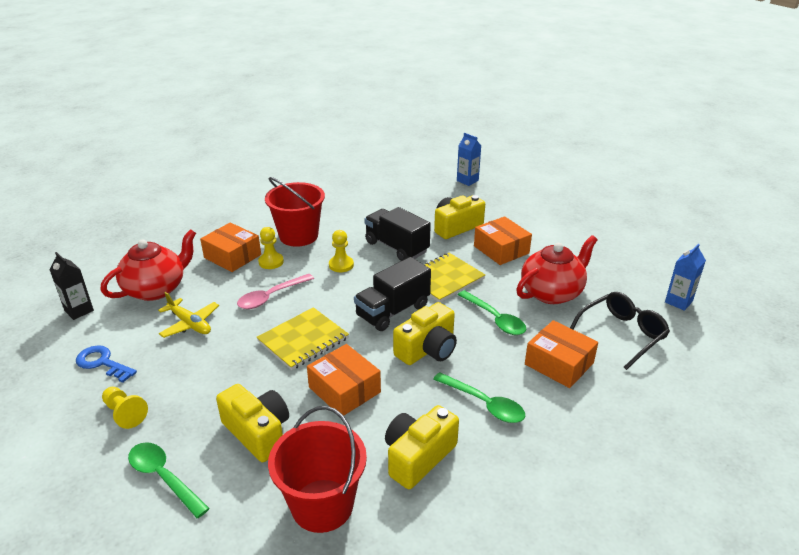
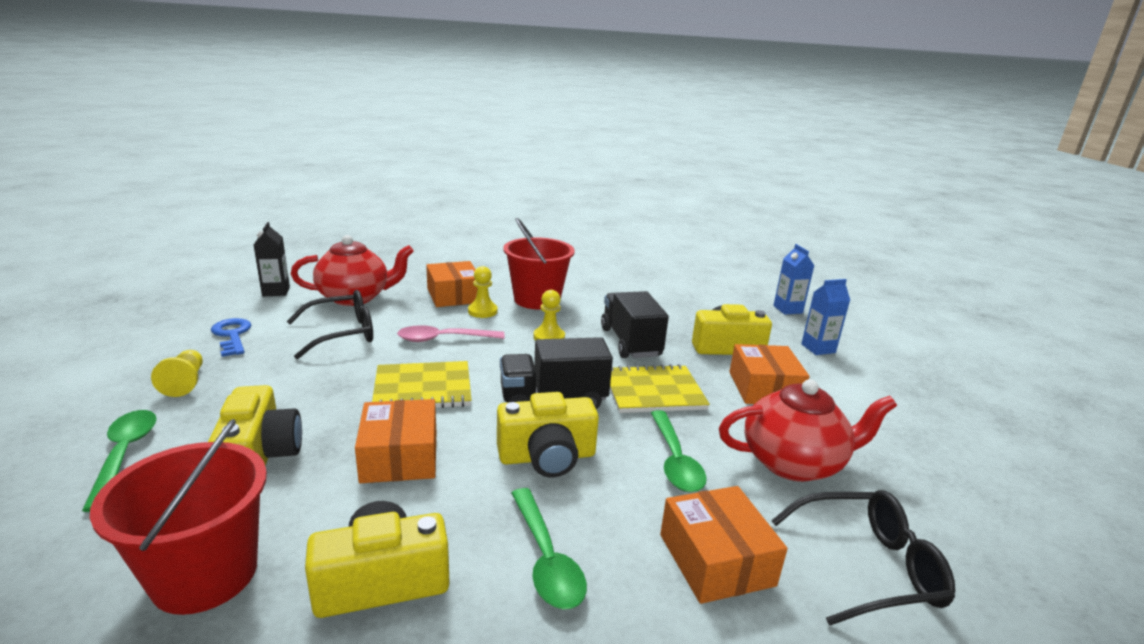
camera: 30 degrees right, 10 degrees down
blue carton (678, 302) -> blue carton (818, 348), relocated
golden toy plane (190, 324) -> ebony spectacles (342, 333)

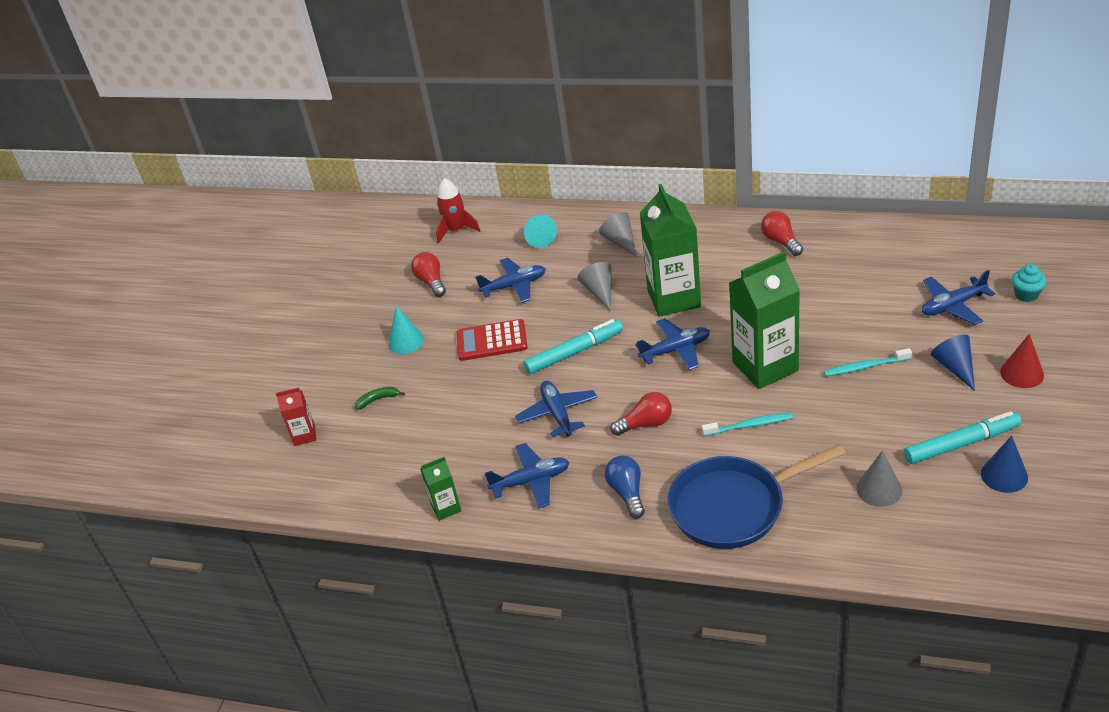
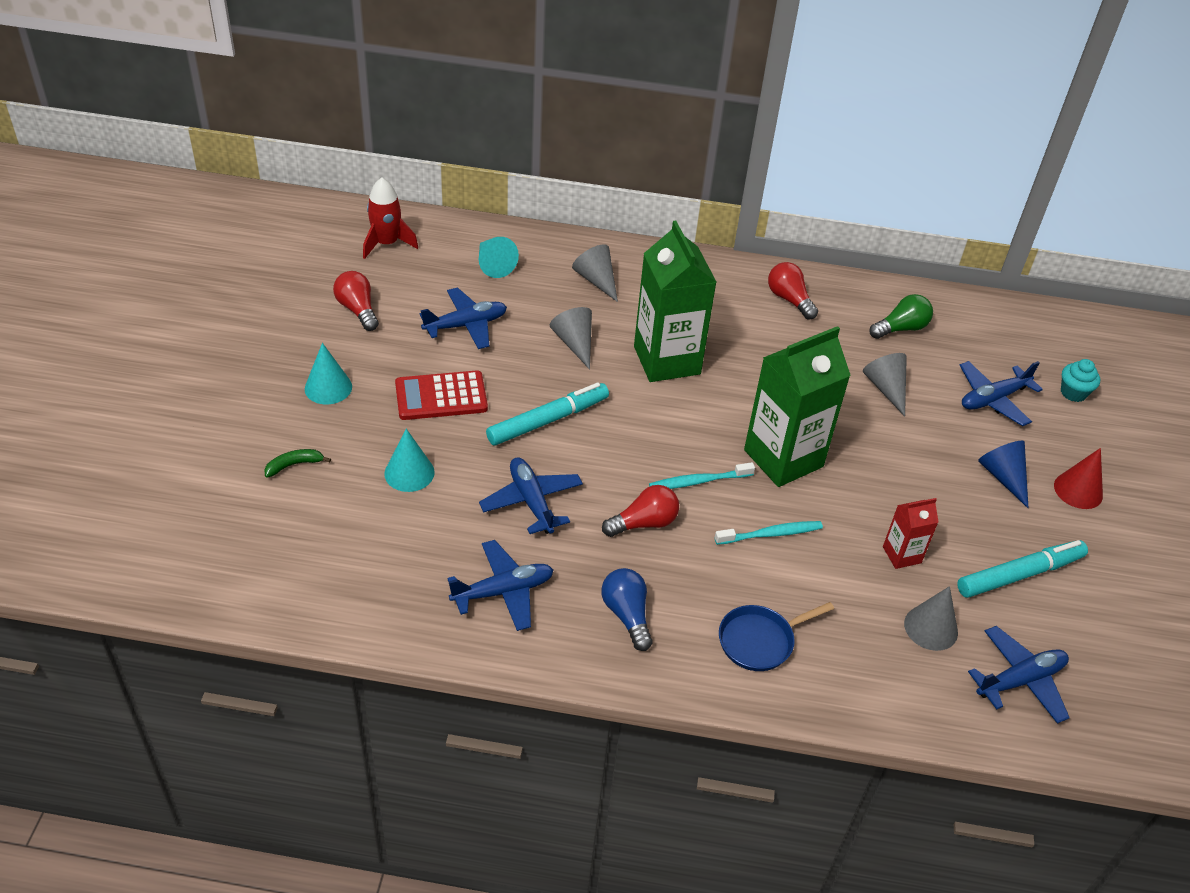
camera: 15 degrees left, 5 degrees up
blue toy plane (676, 350) -> blue toy plane (1020, 680), relocated
teal tooth brush (865, 367) -> teal tooth brush (699, 481), relocated
red carton (304, 435) -> red carton (901, 555), relocated
blue cone shape (1004, 475) -> none
blue skillet (734, 506) -> blue skillet (760, 641), x0.54
green carton (446, 508) -> none
none -> green bulb (901, 328)
none -> grey cone shape (886, 388)
none -> teal cone shape (409, 473)

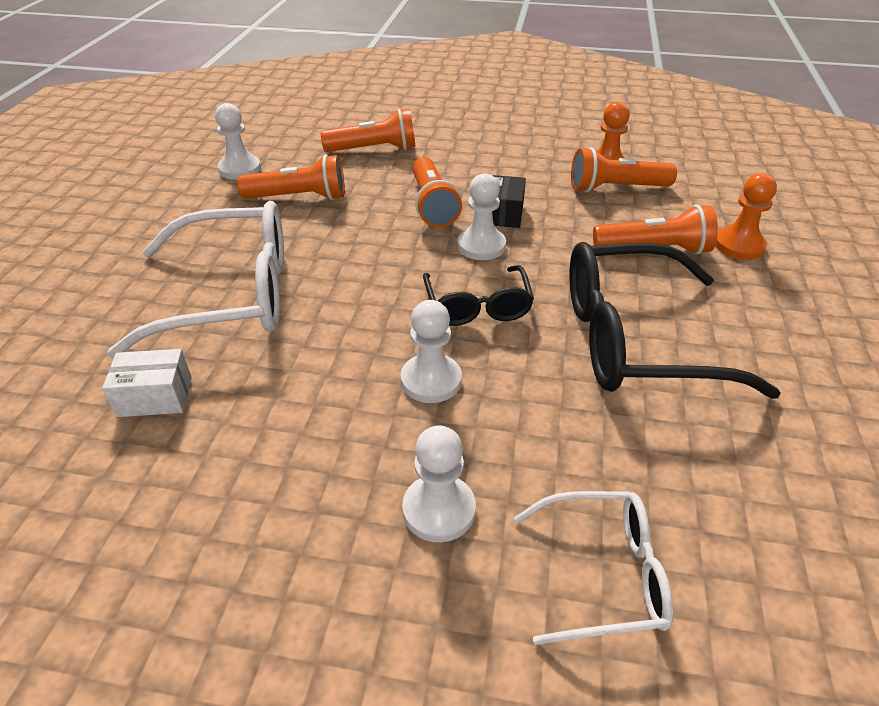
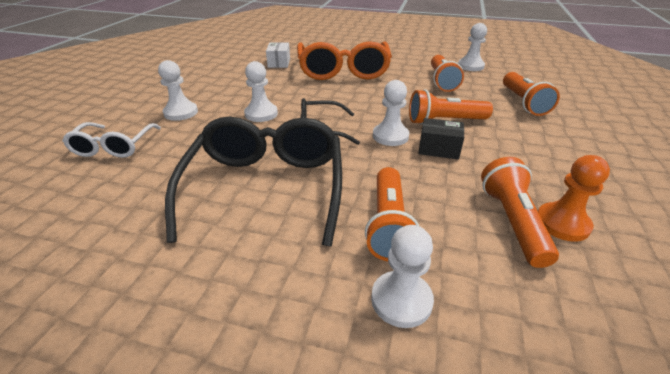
camera: 95 degrees right, 5 degrees down
orange-coloured game pawn (739, 245) -> pure white game pawn (401, 300)
pure white spectacles (231, 295) -> orange-coloured spectacles (343, 71)

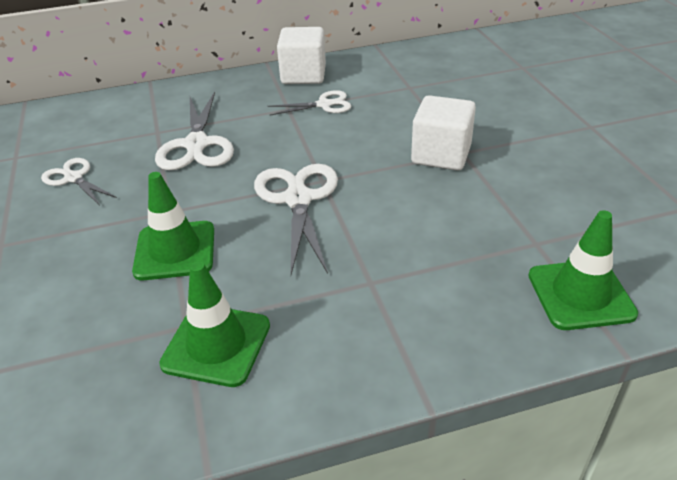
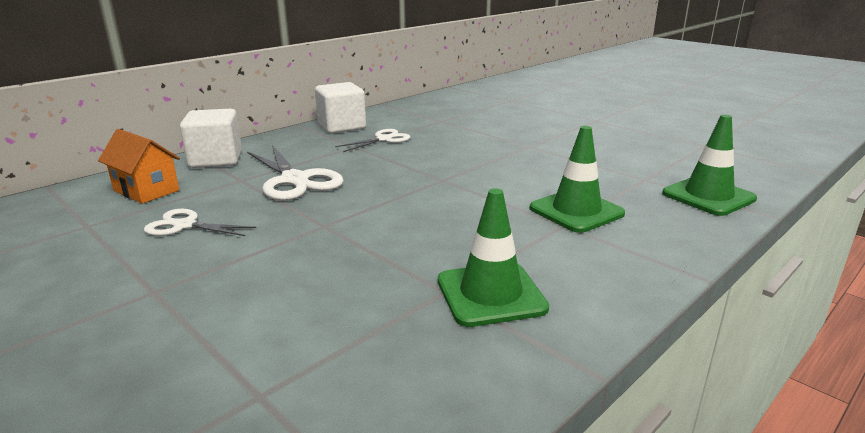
camera: 30 degrees left, 15 degrees down
pure white solid cube (441, 155) -> pure white solid cube (216, 160), relocated
pure white shears (298, 199) -> none
green safety cone (175, 251) -> green safety cone (576, 211), relocated
none -> orange-coloured cottage (146, 190)

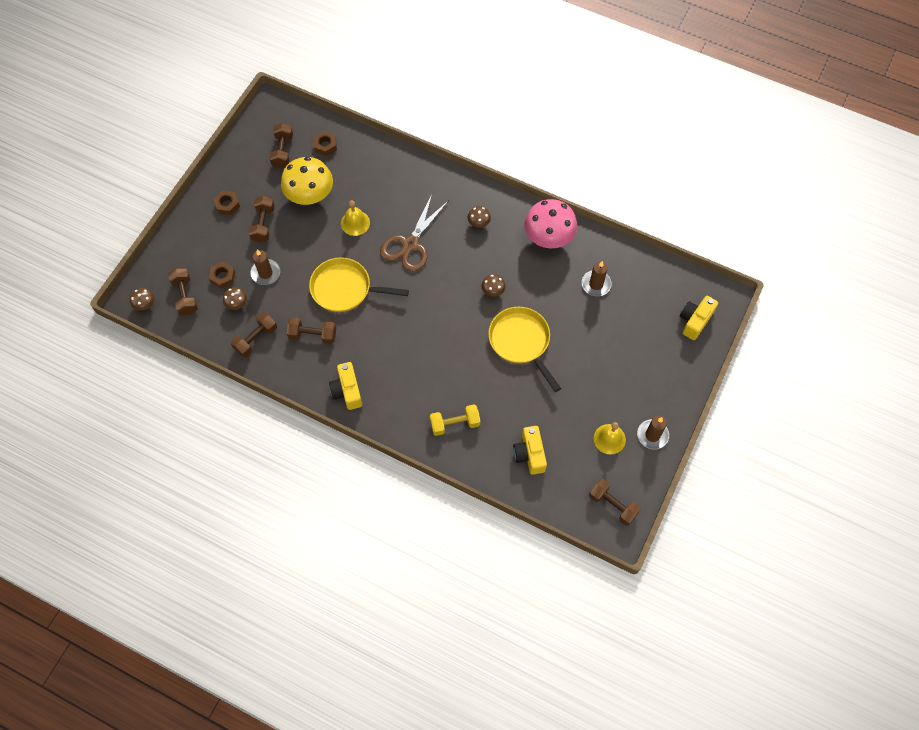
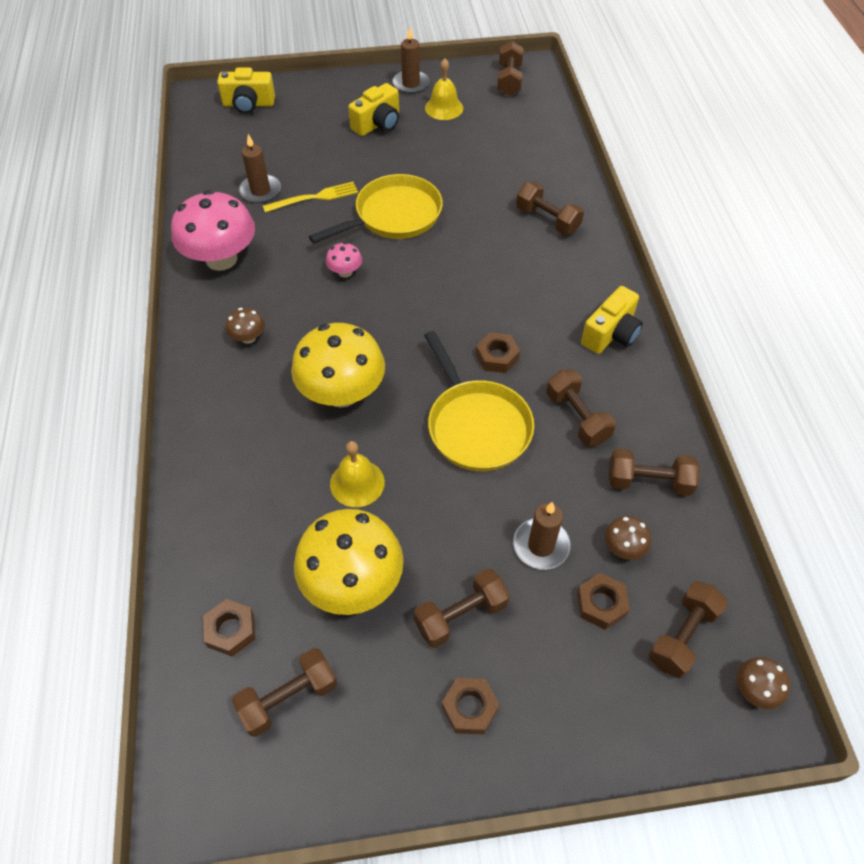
camera: 125 degrees left, 10 degrees down
russet shears (410, 244) -> golden toadstool (342, 393)
russet toadstool (493, 291) -> rosy toadstool (345, 272)
golden skillet (521, 342) -> golden skillet (393, 216), 150 degrees counterclockwise
golden dumbbell (455, 424) -> russet dumbbell (547, 220)
golden camera (530, 454) -> golden camera (378, 124), relocated
none -> golden table fork (314, 198)
none -> russet hexagon nut (497, 357)

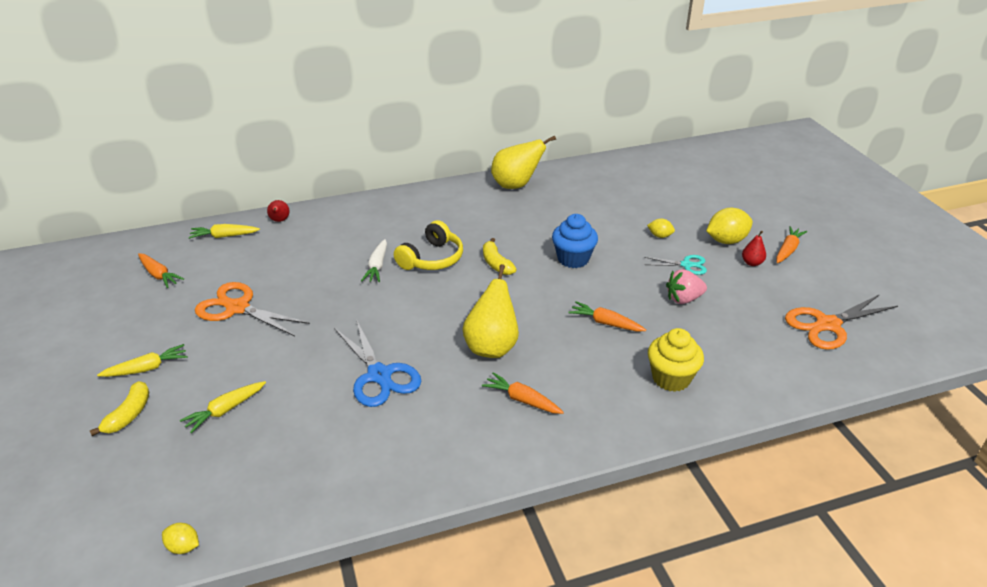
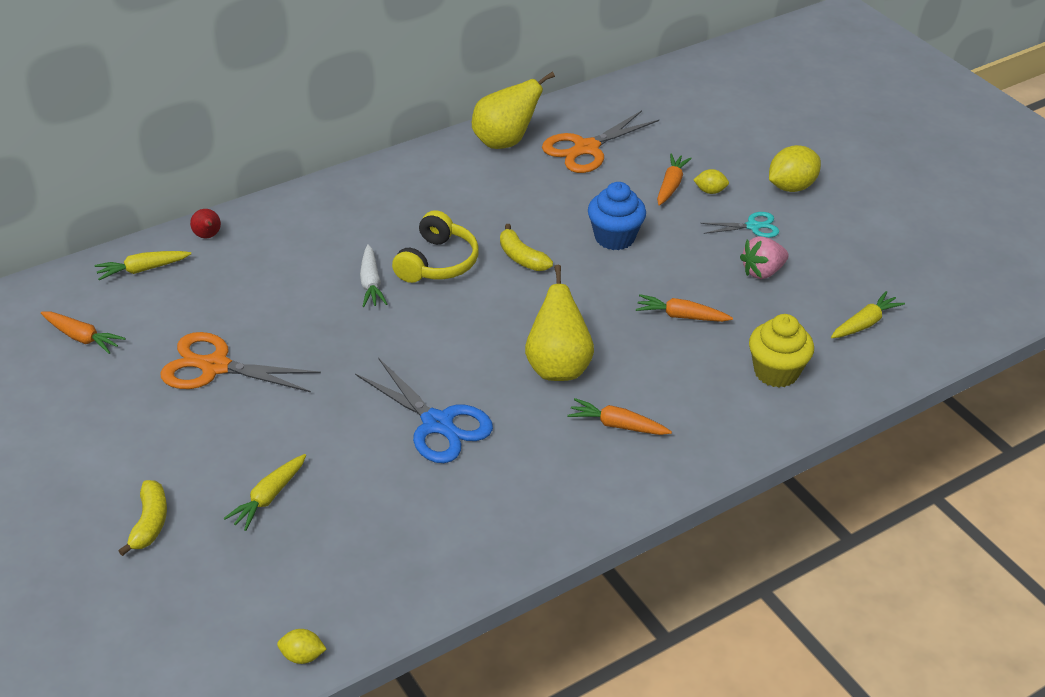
camera: 15 degrees left, 5 degrees up
orange-coloured toy carrot (787, 250) -> orange-coloured toy carrot (670, 185), relocated
red pear fruit (752, 263) -> none
orange-coloured shears (828, 325) -> orange-coloured shears (586, 148), relocated
golden toy carrot (146, 368) -> golden toy carrot (864, 323), relocated

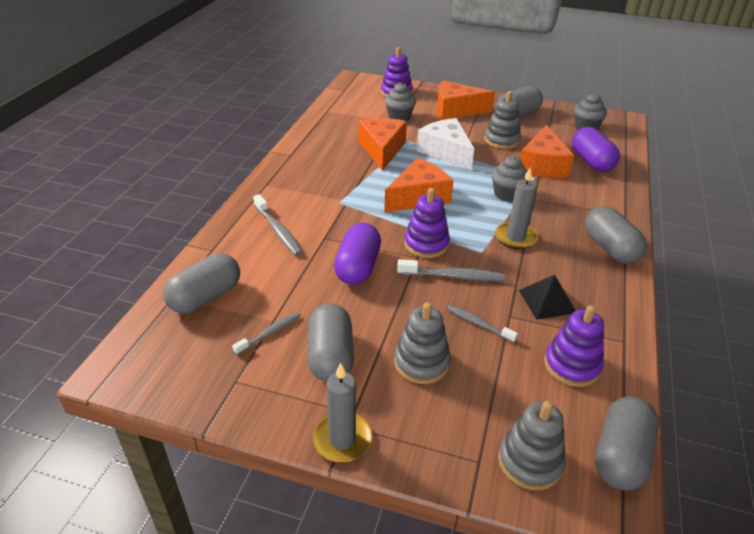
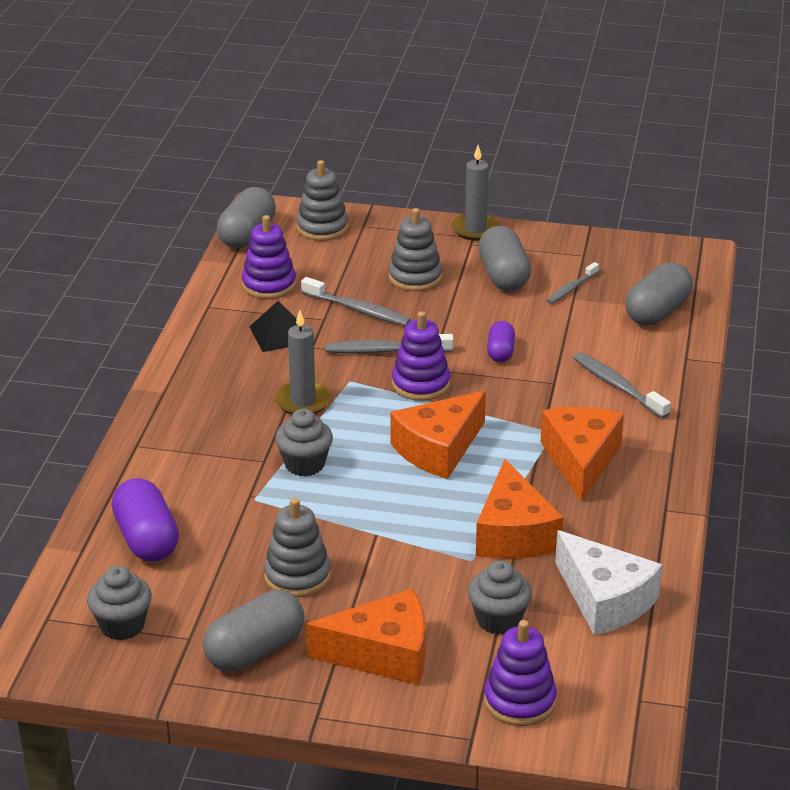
camera: 175 degrees right, 5 degrees down
pure white piece of cheese (446, 152) -> pure white piece of cheese (605, 600), relocated
orange-coloured piece of cheese (542, 165) -> orange-coloured piece of cheese (581, 460), relocated
grey capsule (610, 248) -> none
purple capsule (358, 267) -> purple capsule (500, 352), x0.58
grey tooth brush (478, 324) -> grey tooth brush (358, 310), x1.52

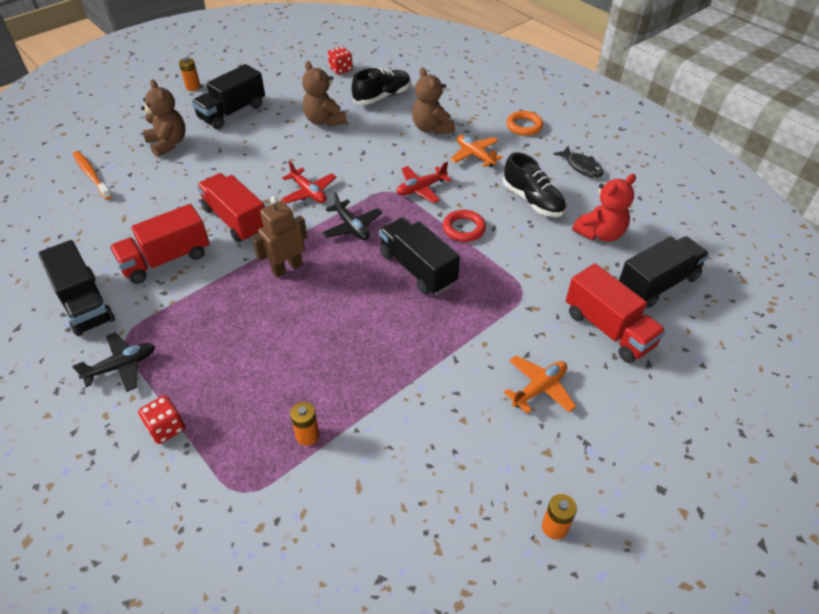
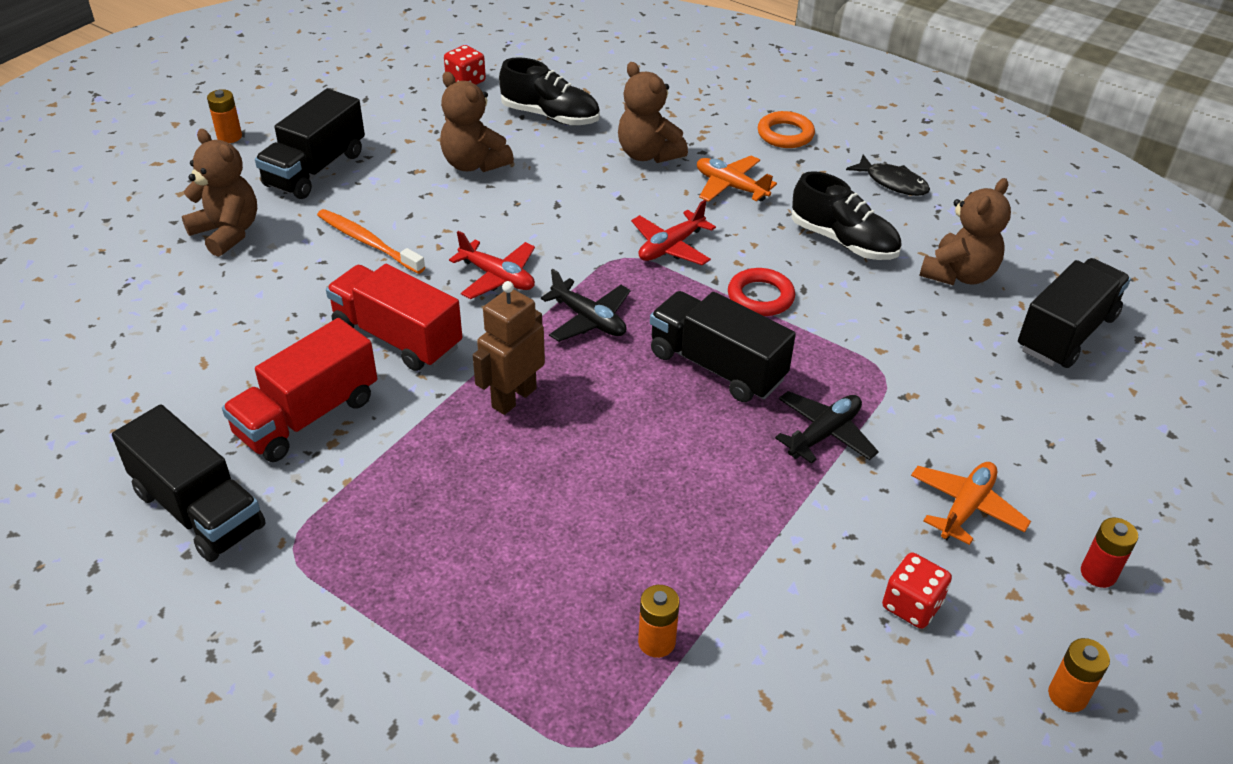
camera: 15 degrees left, 5 degrees down
ebony sneaker (382, 97) -> ebony sneaker (550, 116), 75 degrees clockwise
orange-coloured tooth brush (91, 175) -> orange-coloured tooth brush (367, 242), relocated
red teddy bear (600, 233) -> russet teddy bear (959, 274)
red truck (608, 329) -> none
ebony toy plane (121, 366) -> ebony toy plane (824, 434), relocated
red die (166, 428) -> red die (911, 605), relocated
none -> red power cell (1098, 573)

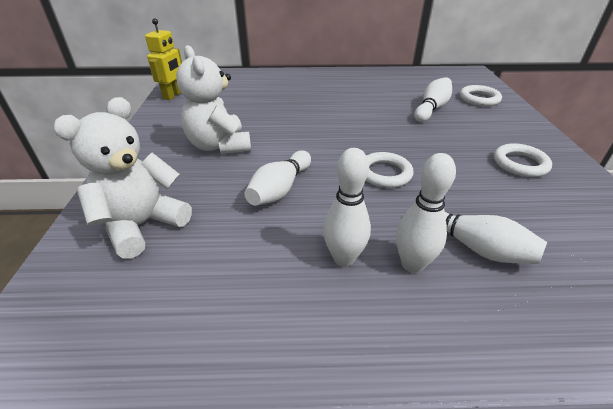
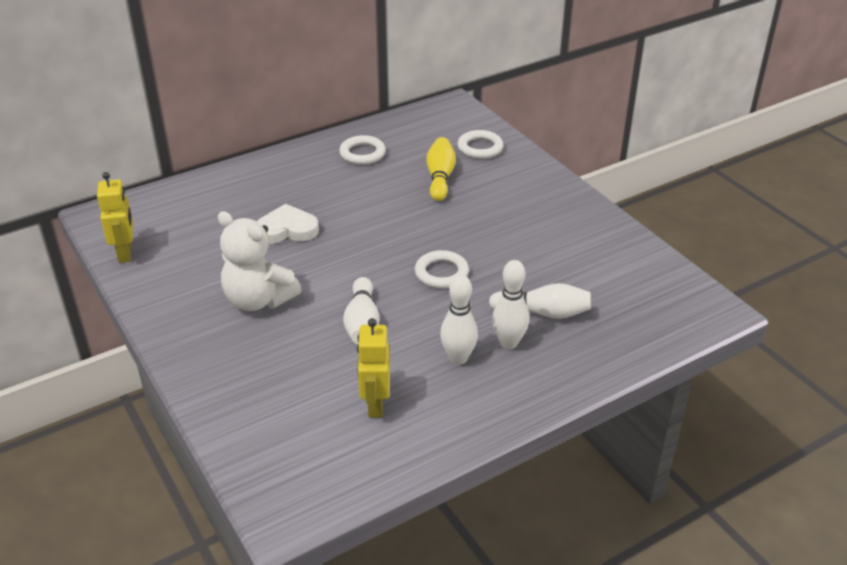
camera: 30 degrees left, 0 degrees up
pure white bowling pin (431, 108) -> golden bowling pin (440, 178)
pure white teddy bear (142, 225) -> none
pure white hoop (520, 164) -> pure white hoop (362, 153), relocated
none -> pure white heart (287, 229)
none -> golden robot figure (375, 404)

